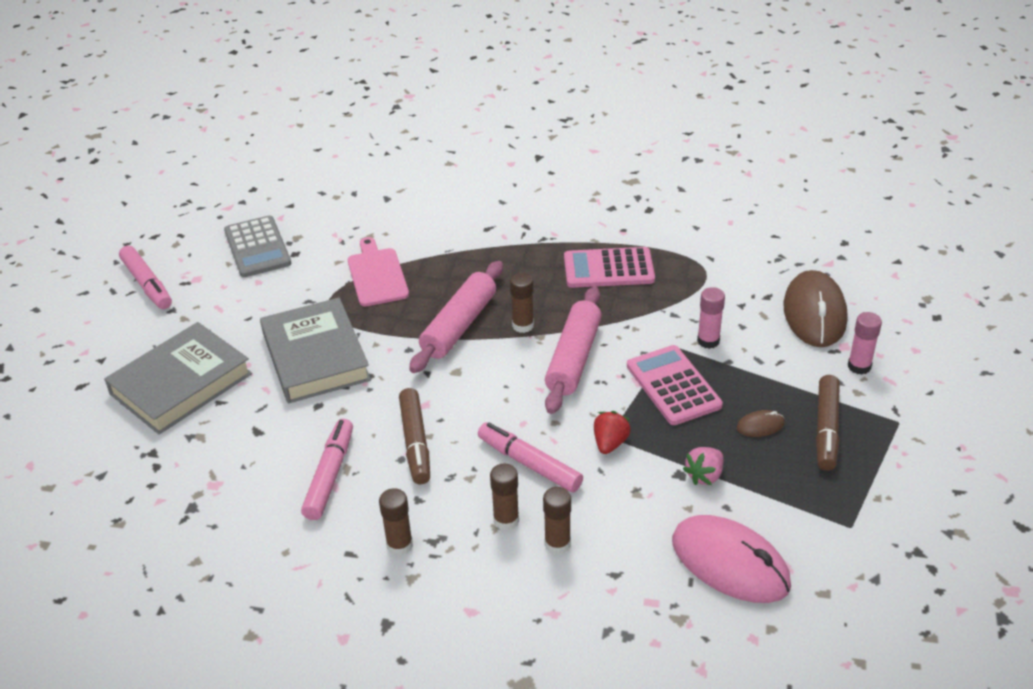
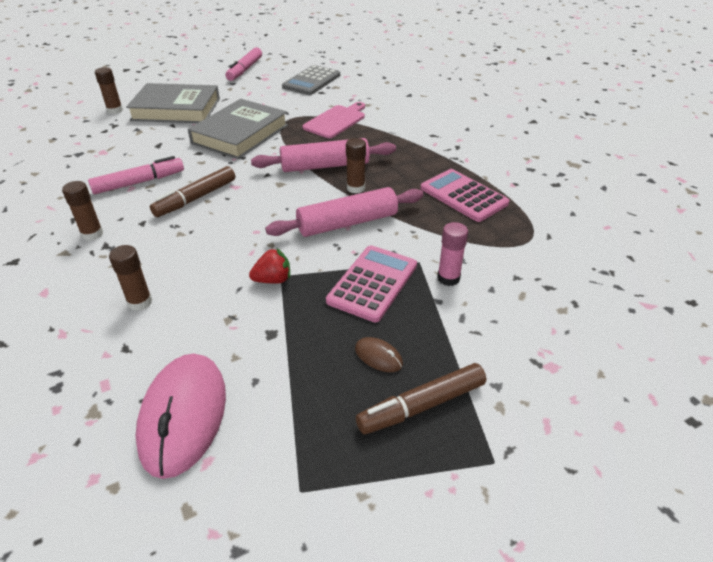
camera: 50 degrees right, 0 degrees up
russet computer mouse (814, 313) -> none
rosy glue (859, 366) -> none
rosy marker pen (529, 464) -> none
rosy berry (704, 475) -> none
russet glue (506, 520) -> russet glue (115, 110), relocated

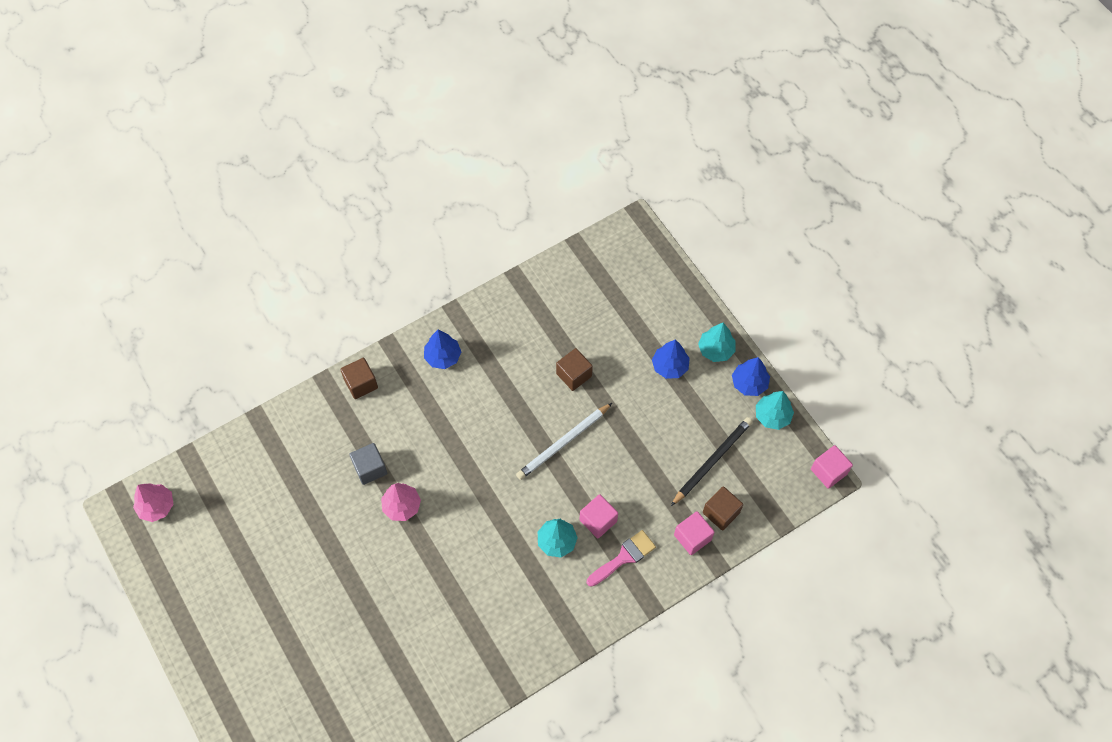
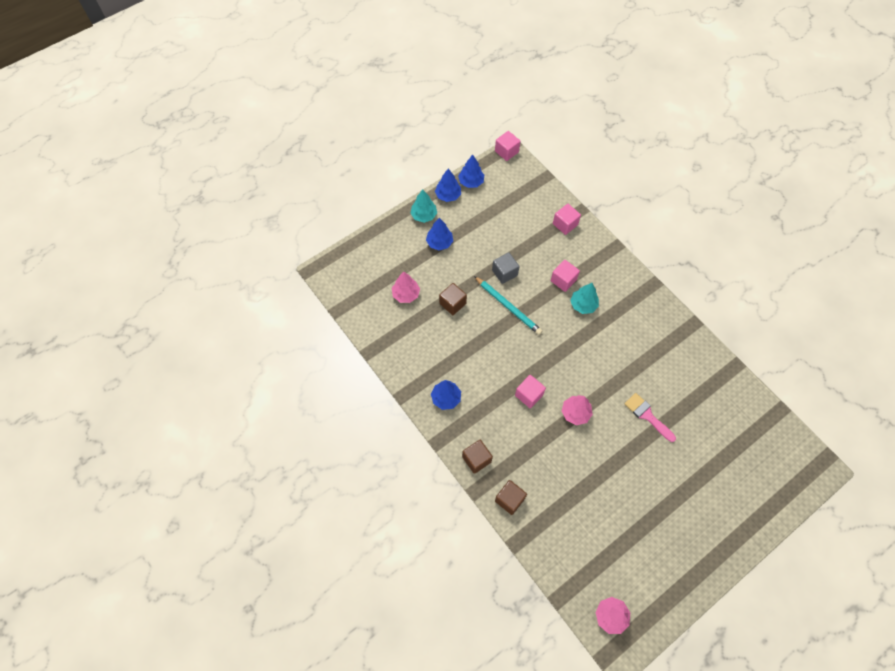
camera: 95 degrees left, 0 degrees up
teal tree (772, 416) -> blue tree (471, 182)
pure white lead pencil (563, 443) -> teal lead pencil (508, 306)
ebony lead pencil (712, 461) -> none
grey solid cube (370, 468) -> grey solid cube (504, 273), relocated
russet solid cube (721, 512) -> russet solid cube (509, 499), relocated
rosy paintbrush (624, 557) -> rosy paintbrush (647, 415), relocated
none -> rosy tree (406, 294)
none -> rosy solid cube (529, 395)

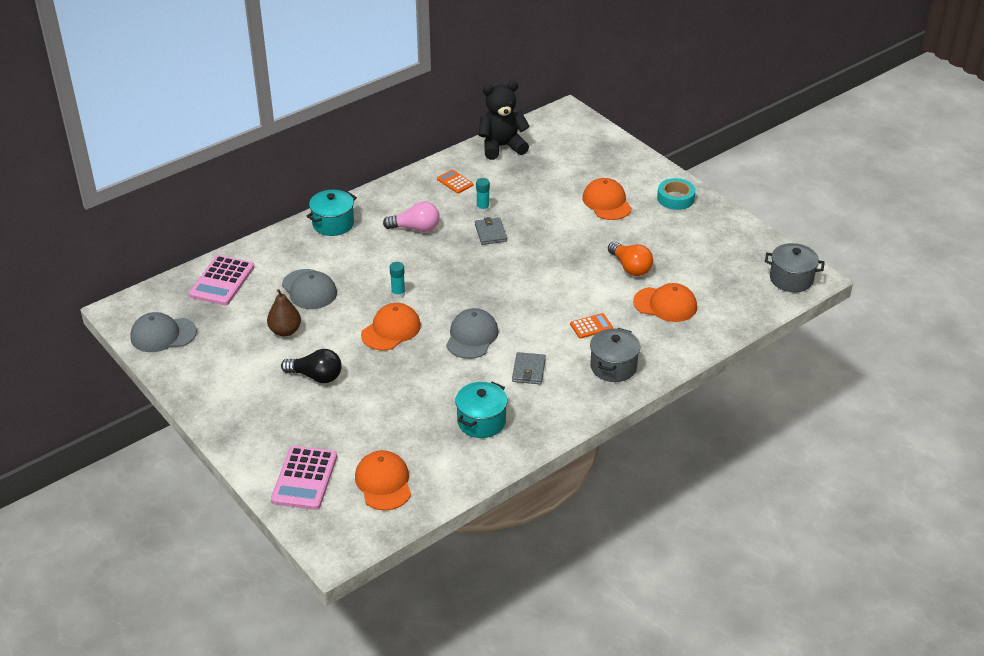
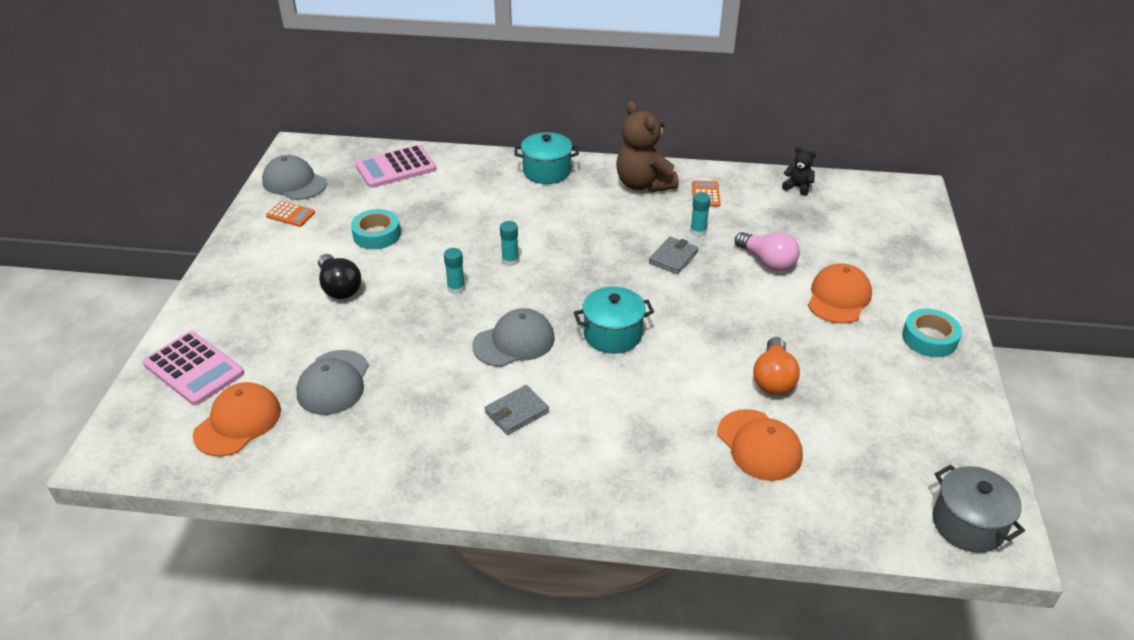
camera: 45 degrees right, 0 degrees up
ebony teddy bear (502, 147) -> ebony teddy bear (797, 187), x0.48
rosy bulb (416, 228) -> rosy bulb (767, 262), relocated
grey baseball cap (309, 289) -> grey baseball cap (333, 382), relocated
russet pear fruit (285, 331) -> teal roll of tape (376, 235)
orange-coloured baseball cap (391, 330) -> teal glue (456, 288)
orange-coloured calculator (591, 326) -> orange-coloured calculator (290, 214), relocated
grey pot (613, 367) -> none
teal pot (481, 421) -> teal pot (612, 335), relocated
rosy calculator (304, 478) -> rosy calculator (194, 369), 105 degrees counterclockwise
none -> russet teddy bear (643, 184)

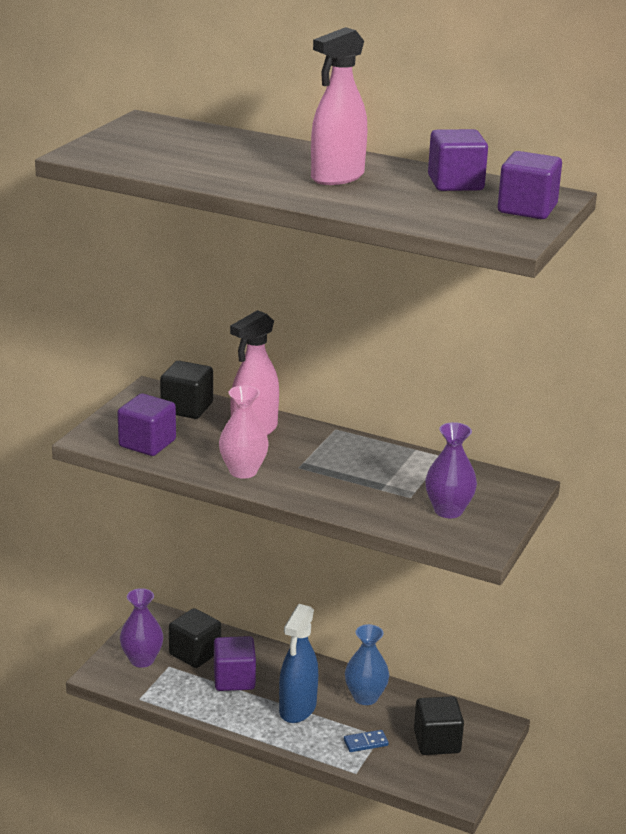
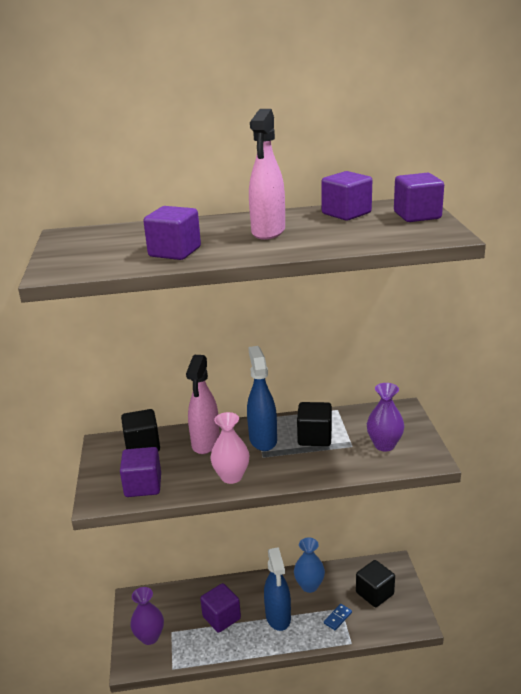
camera: 30 degrees left, 0 degrees up
ebony solid cube (195, 653) -> ebony solid cube (314, 437), relocated
none -> purple solid cube (175, 252)
none -> blue sprayer (263, 440)

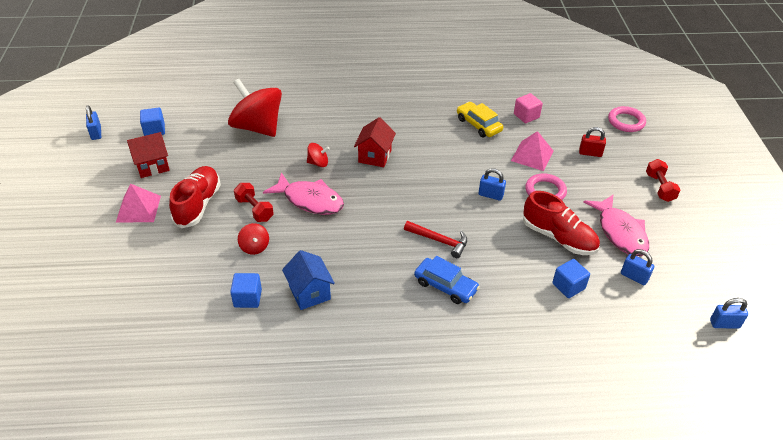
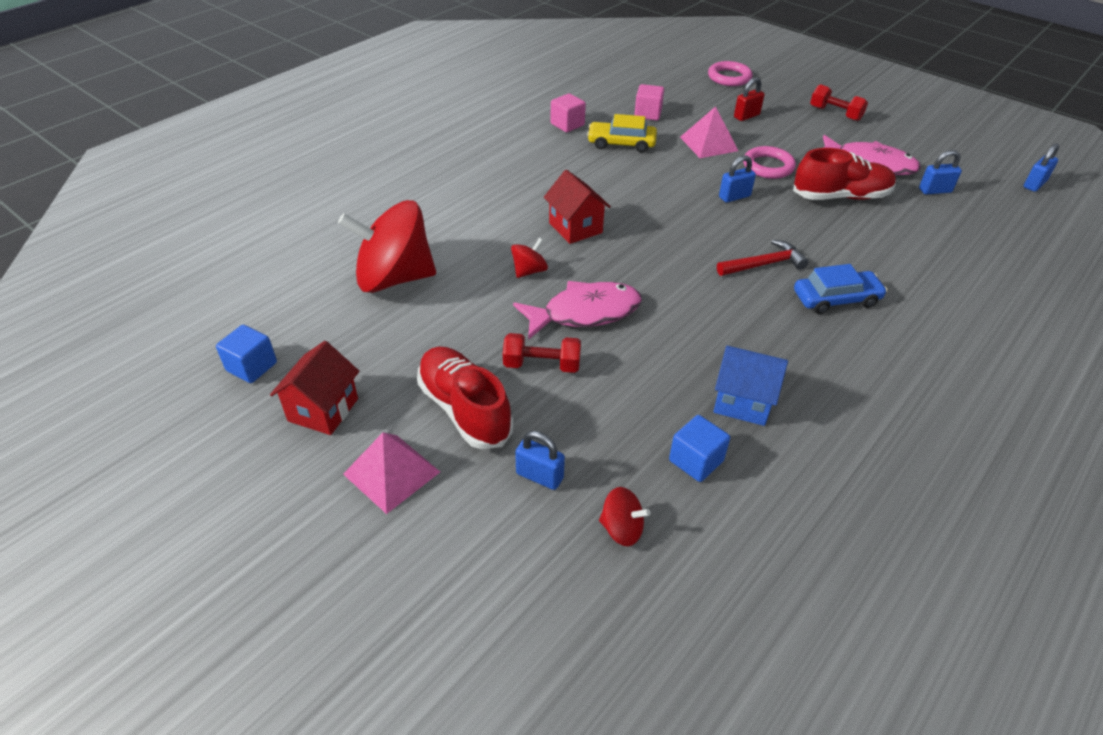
camera: 45 degrees left, 0 degrees up
blue padlock (96, 133) -> blue padlock (539, 476), relocated
red whirligig (254, 247) -> red whirligig (622, 529), relocated
blue solid cube (568, 286) -> none
none -> rosy solid cube (567, 124)

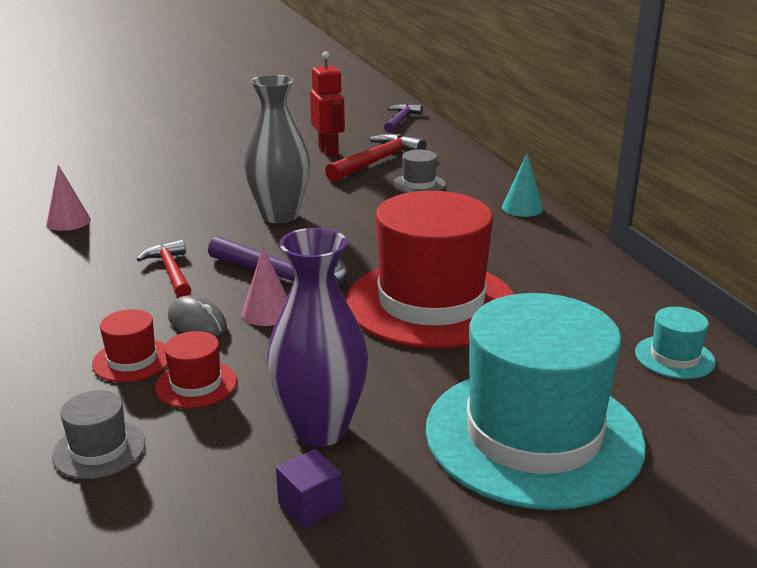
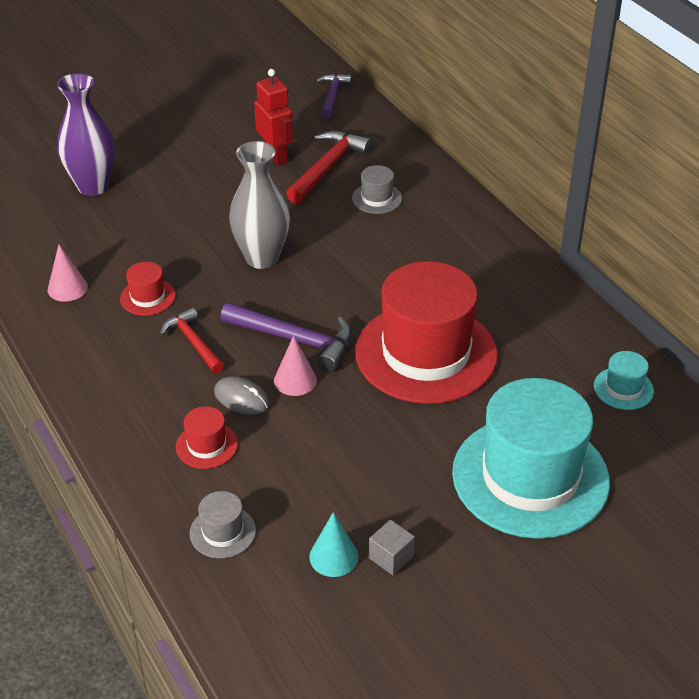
camera: 10 degrees left, 15 degrees up
teal cone shape (522, 208) -> teal cone shape (333, 556), relocated
purple tall vase (320, 429) -> purple tall vase (93, 186), relocated
red tall hat (196, 384) -> red tall hat (147, 297), relocated
purple solid cube (310, 506) -> grey solid cube (391, 557)

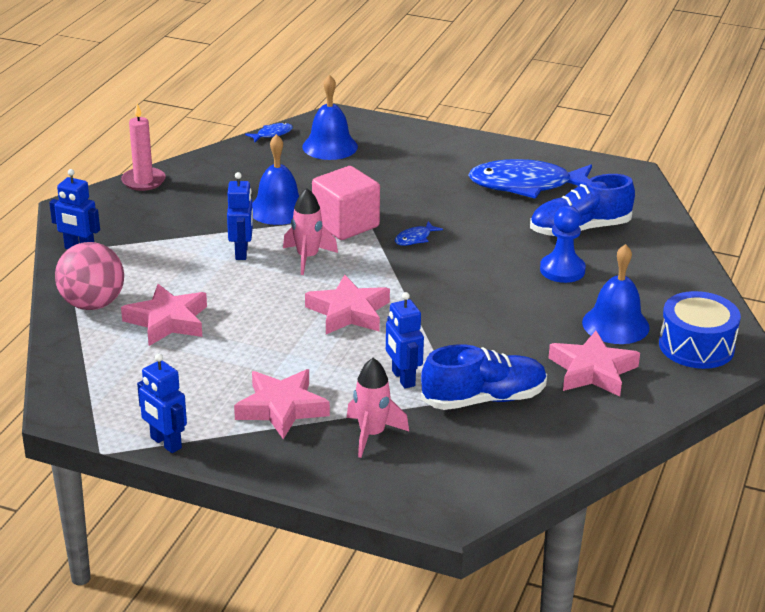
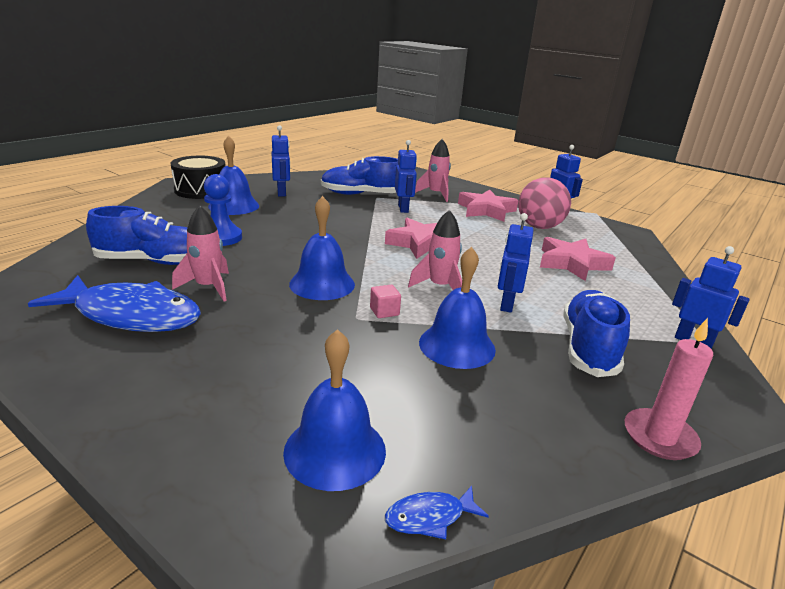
camera: 165 degrees left, 5 degrees down
rosy solid cube (345, 224) -> rosy solid cube (384, 311), x0.41
blue fish figure (415, 238) -> blue bell (322, 284)
rosy play ball (92, 304) -> rosy play ball (539, 227), relocated
blue drum (696, 346) -> ebony drum (201, 190)
rosy star (592, 371) -> blue robot figure (282, 193)
none -> rosy toy rocket (208, 287)
none -> blue sneaker (588, 348)

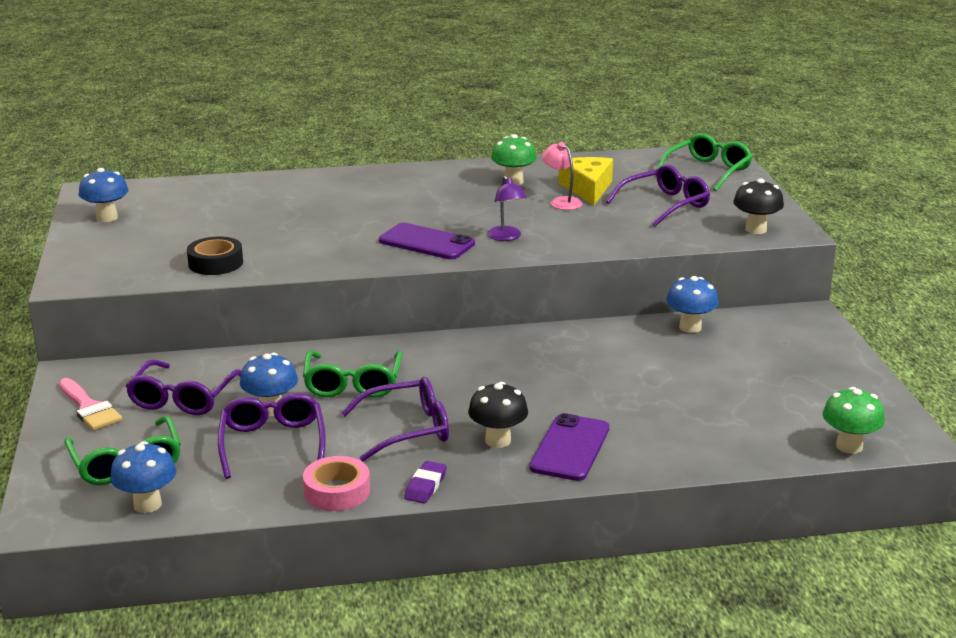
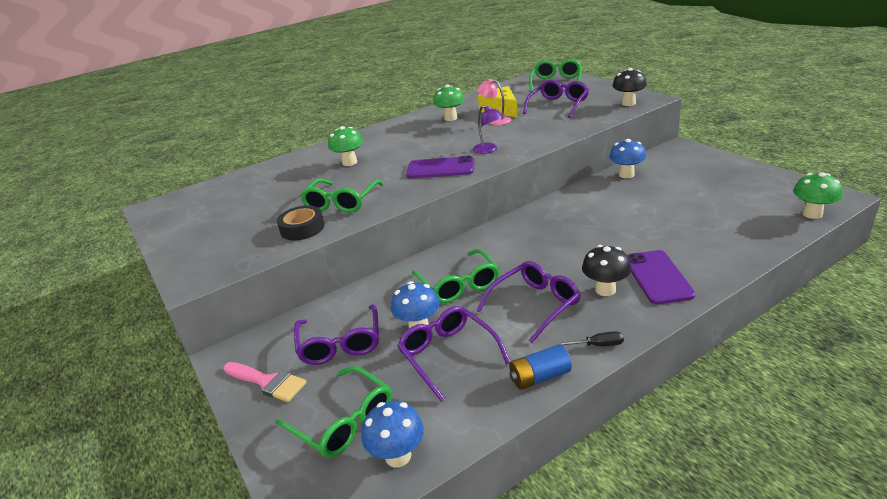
camera: 20 degrees left, 5 degrees up
blue toadstool (107, 218) -> none
rosy roll of tape (337, 491) -> blue power cell (540, 377)
purple eraser (425, 486) -> ebony screwdriver (598, 345)
none -> green toadstool (349, 162)
none -> green spectacles (341, 202)

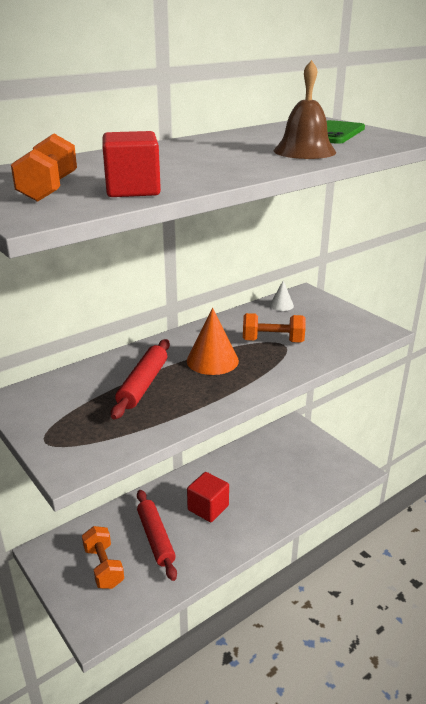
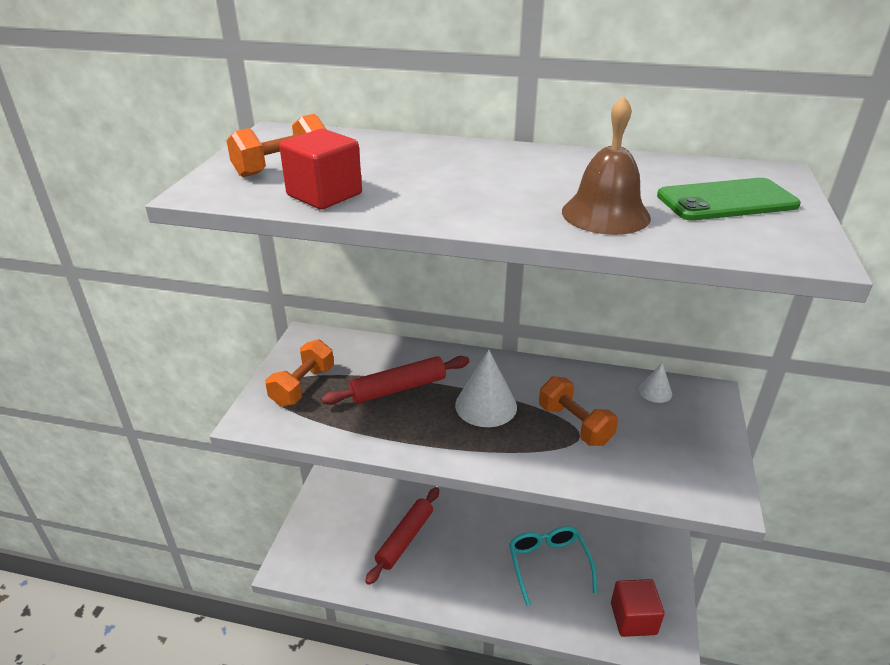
camera: 50 degrees right, 5 degrees up
orange-coloured cone shape (212, 360) -> pure white cone shape (486, 405)
red solid cube (208, 508) -> red solid cube (633, 618), relocated
orange-coloured dumbbell (103, 567) -> orange-coloured dumbbell (303, 386), relocated
none -> teal spectacles (548, 564)

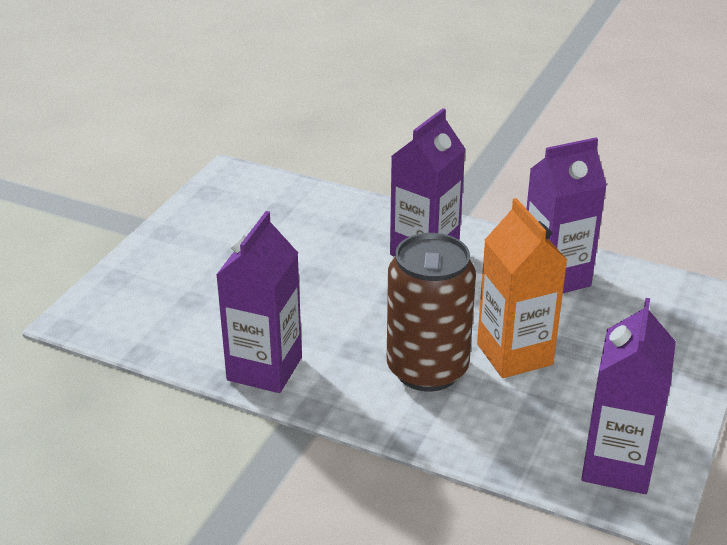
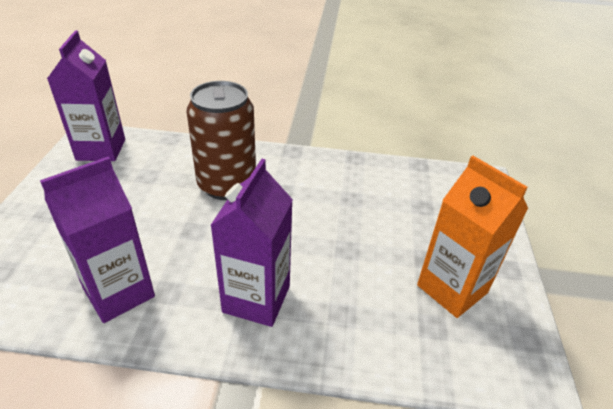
camera: 160 degrees right, 5 degrees up
orange-coloured carton (514, 354) -> orange-coloured carton (452, 289), relocated
purple carton (264, 369) -> none

